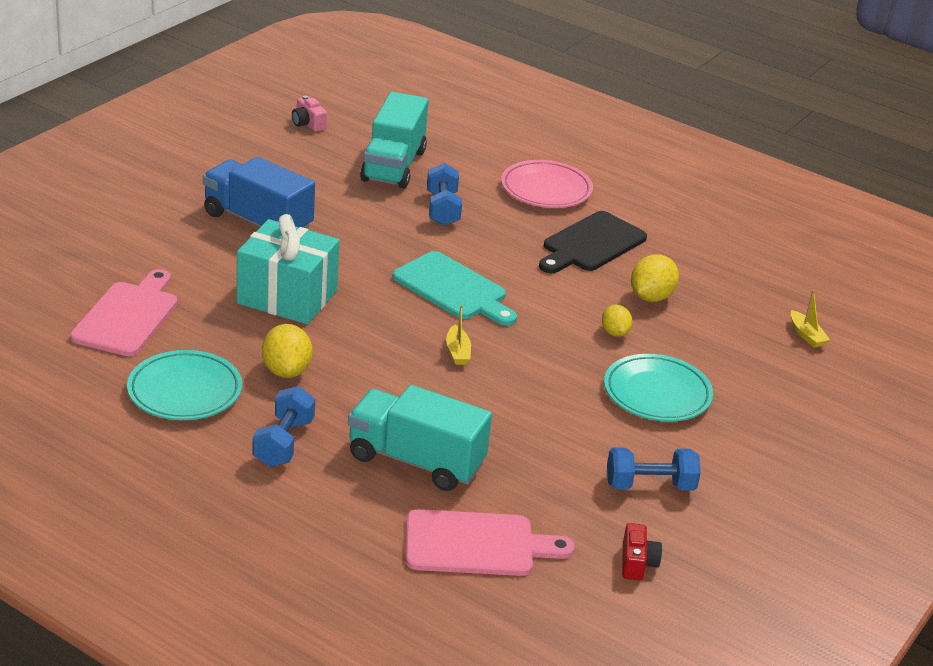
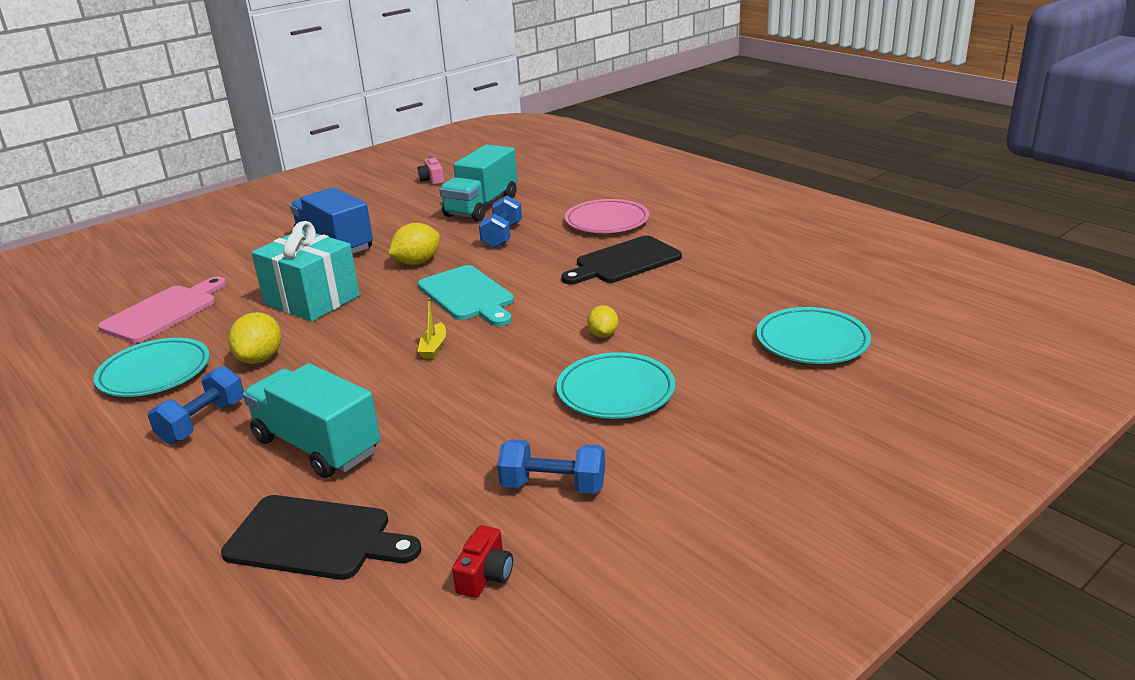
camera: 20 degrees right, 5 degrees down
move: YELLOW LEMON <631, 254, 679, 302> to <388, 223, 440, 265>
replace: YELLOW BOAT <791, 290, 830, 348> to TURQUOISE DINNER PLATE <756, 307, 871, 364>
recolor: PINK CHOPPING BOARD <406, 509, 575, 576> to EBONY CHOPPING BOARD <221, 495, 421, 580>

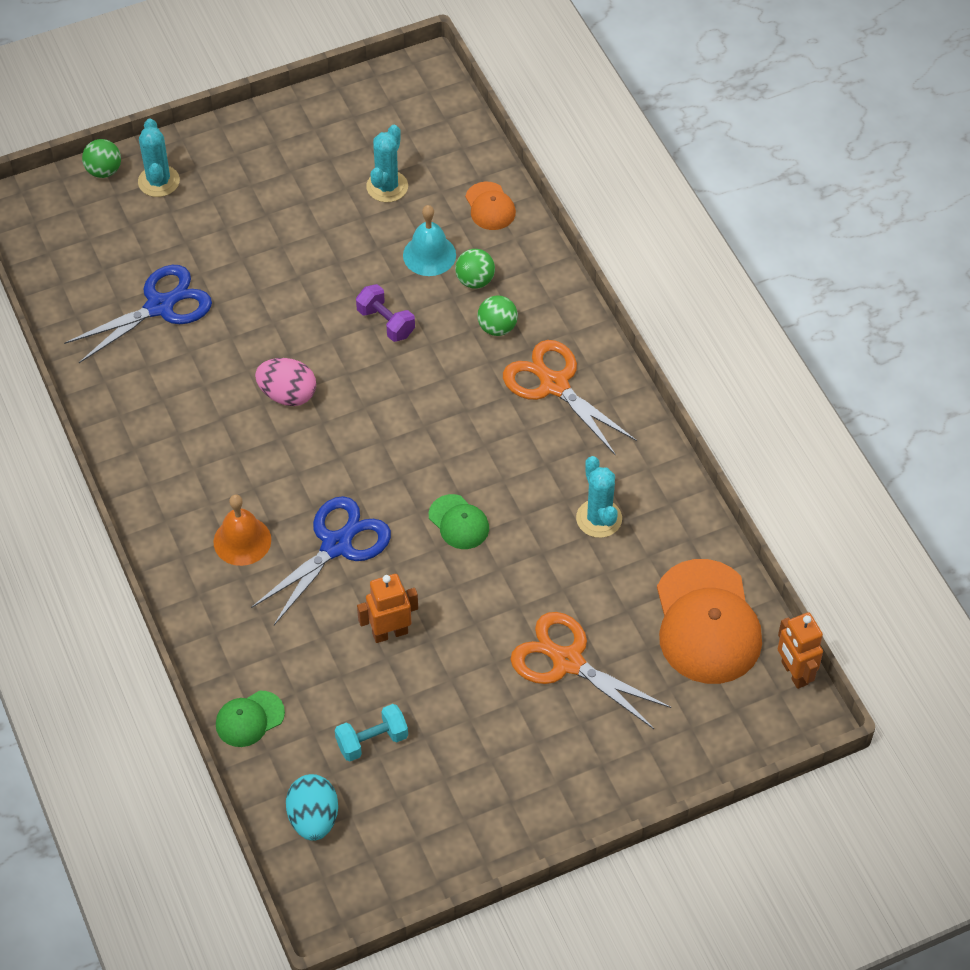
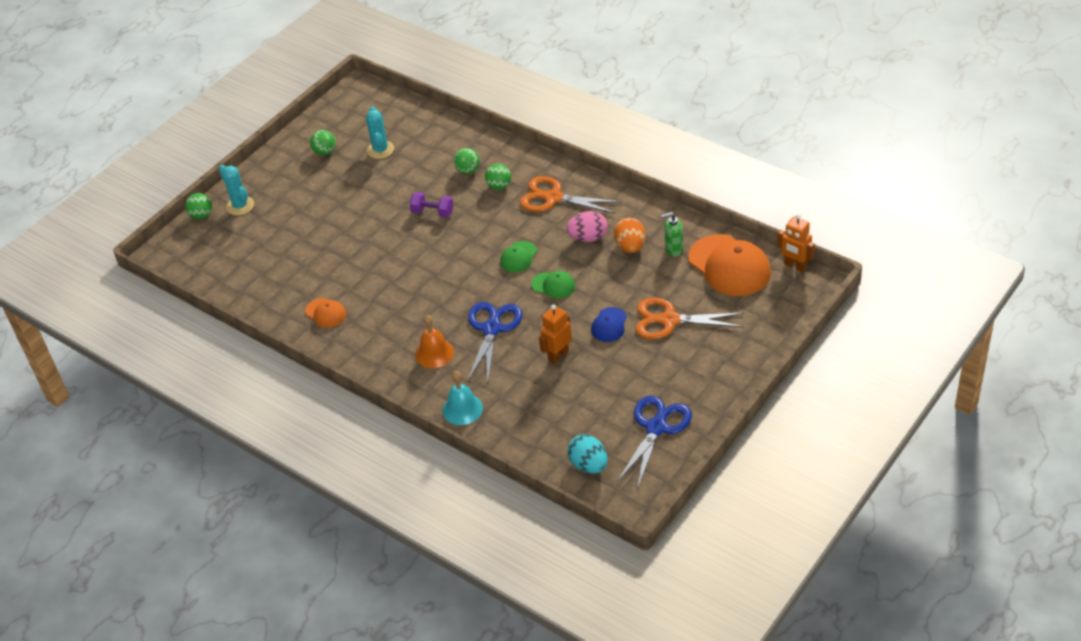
camera: 25 degrees left, 10 degrees down
delete: TURQUOISE HAND WEIGHT <335, 704, 408, 761>
insert: EMERALD PLAY BALL <310, 130, 336, 155>; COBALT CAP <591, 307, 627, 342>; EMERALD SOAP DISPENSER <661, 212, 683, 257>
move: COBALT SHEARS <64, 265, 212, 363> to <617, 396, 692, 487>; EMERALD CAP <216, 690, 285, 747> to <500, 241, 537, 272>; PINK EGG SHAPE <255, 358, 316, 406> to <567, 211, 608, 242>; TURQUOISE SCHOOL BELL <403, 205, 456, 276> to <443, 371, 483, 425>; ORANGE-COLOURED CAP <465, 182, 516, 230> to <305, 298, 346, 328>
replace: TURQUOISE CACTUS <576, 456, 622, 538> to ORANGE-COLOURED EGG SHAPE <614, 218, 645, 253>

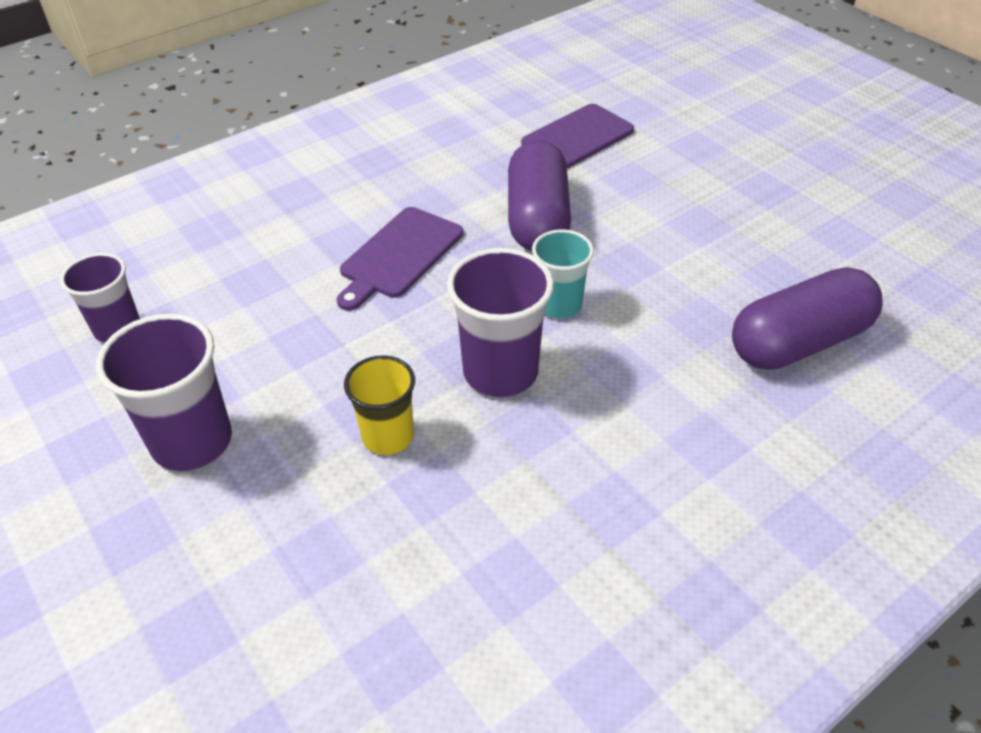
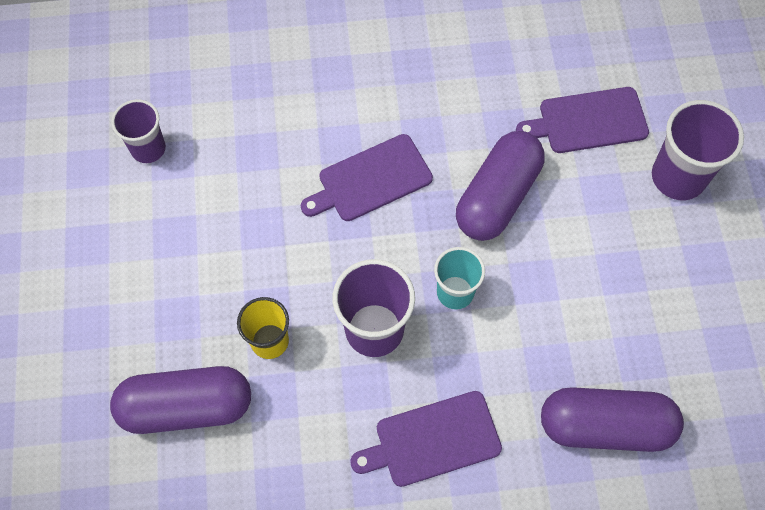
camera: 30 degrees right, 20 degrees up
insert: PURPLE PILL <110, 366, 251, 434>; PURPLE CHOPPING BOARD <350, 391, 502, 487>
move: PURPLE TUMBLER <96, 314, 232, 471> to <652, 100, 744, 200>

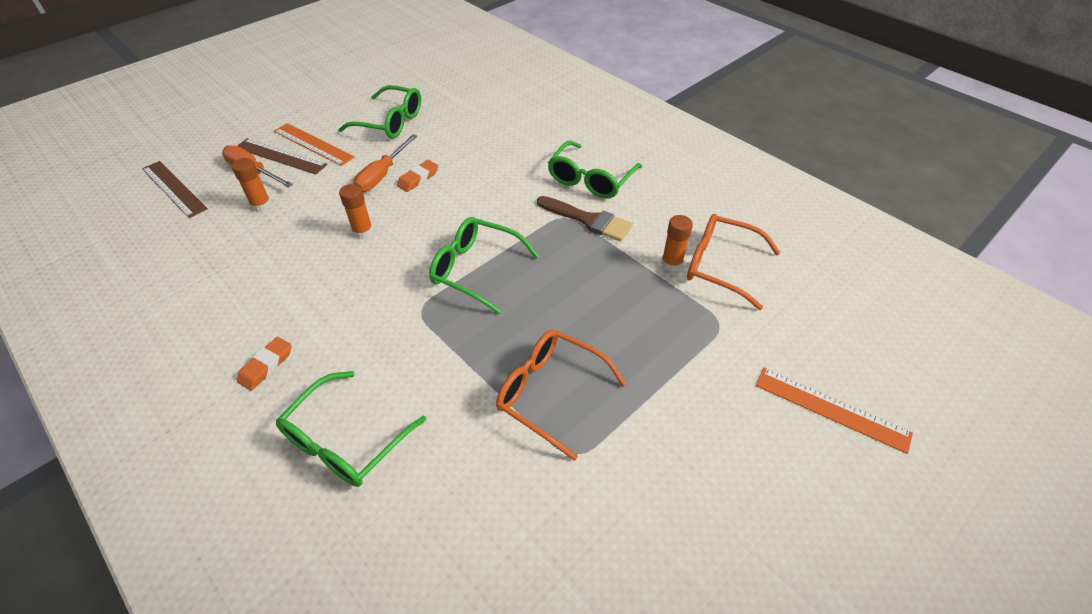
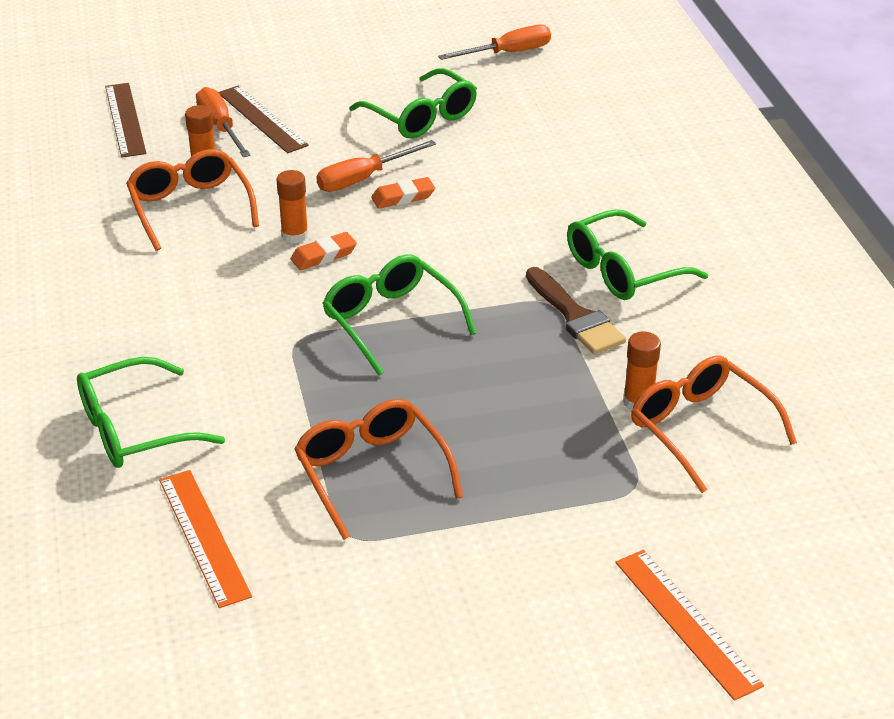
camera: 30 degrees right, 10 degrees down
insert: ORANGE-COLOURED GLASSES <126, 149, 259, 251>; ORANGE-COLOURED HAND SCREWDRIVER <438, 25, 551, 60>
move: ORANGE-COLOURED ERASER <237, 337, 292, 391> to <290, 232, 357, 270>; ORANGE-COLOURED STRAIGHTEDGE <274, 123, 355, 166> to <159, 470, 252, 608>

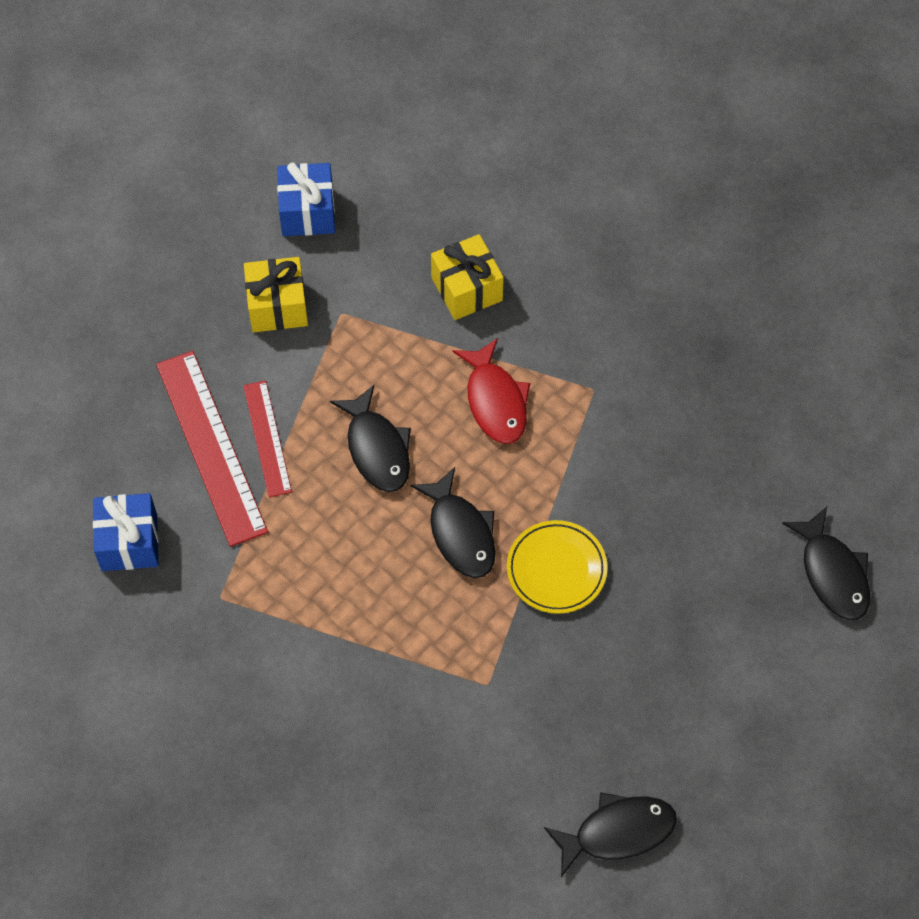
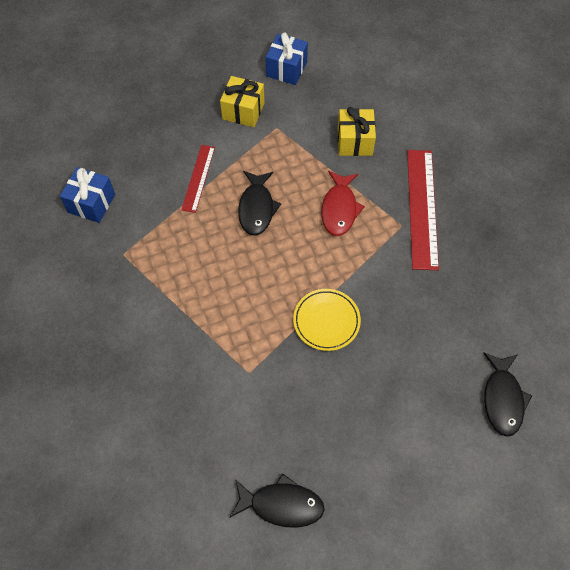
camera: 25 degrees right, 0 degrees up
delete: EBONY TOY FISH <410, 467, 496, 578>
move: SCARLET STRAIGHTEDGE <156, 351, 268, 547> to <407, 150, 439, 270>

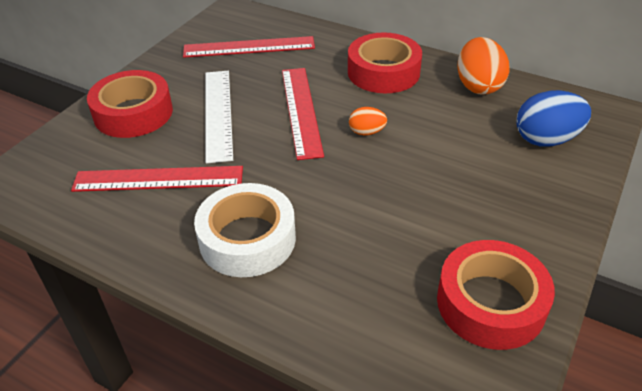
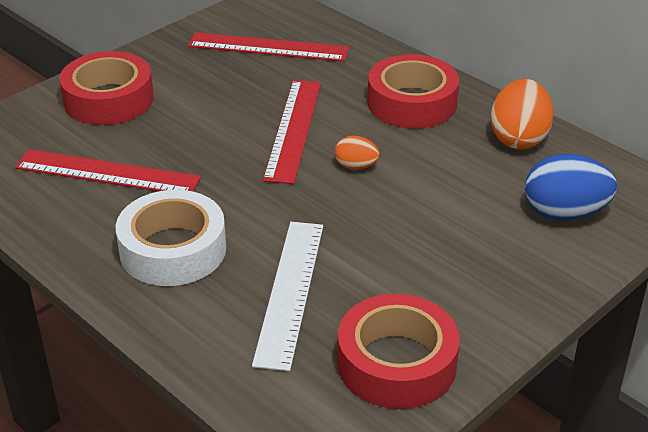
camera: 15 degrees right, 5 degrees down
move: SNOW-WHITE STRAIGHTEDGE <205, 71, 233, 164> to <252, 222, 323, 371>

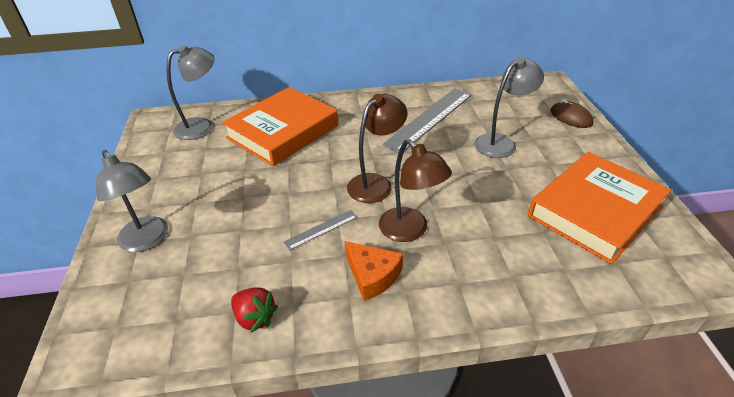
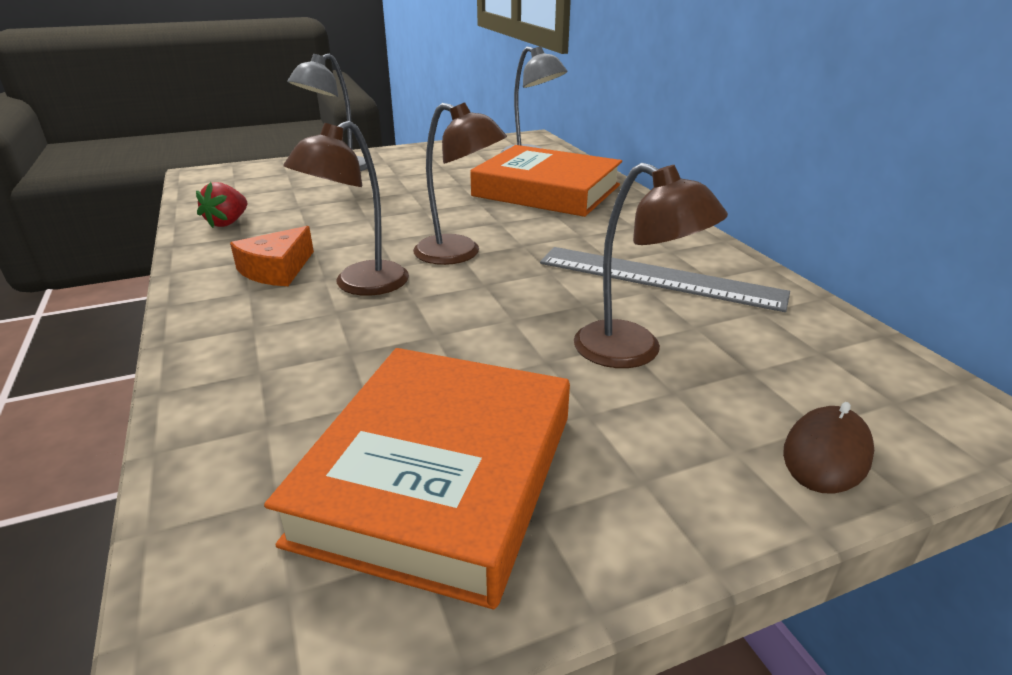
camera: 75 degrees right, 10 degrees down
delete: GREY STRAIGHTEDGE <284, 210, 358, 250>
recolor: GREY READING LAMP <475, 57, 544, 158> to BROWN READING LAMP <574, 163, 728, 368>
rotate: ORANGE-COLOURED BOOK <528, 152, 671, 264> = <264, 348, 570, 609> 75 degrees clockwise

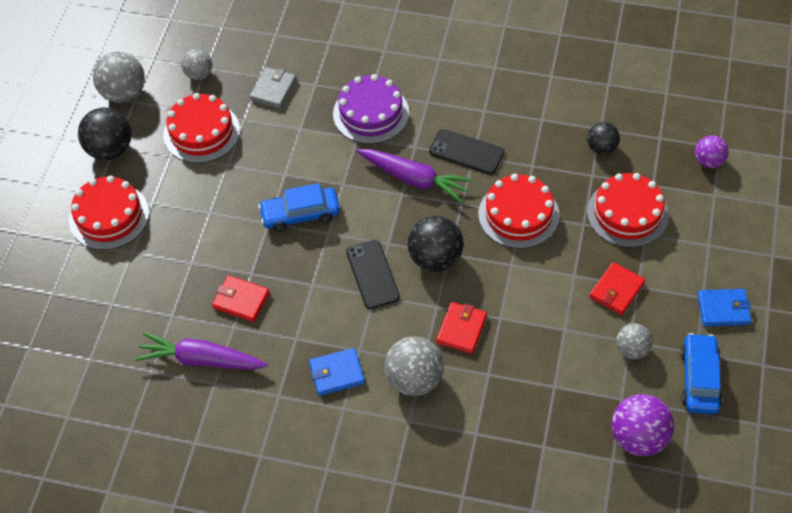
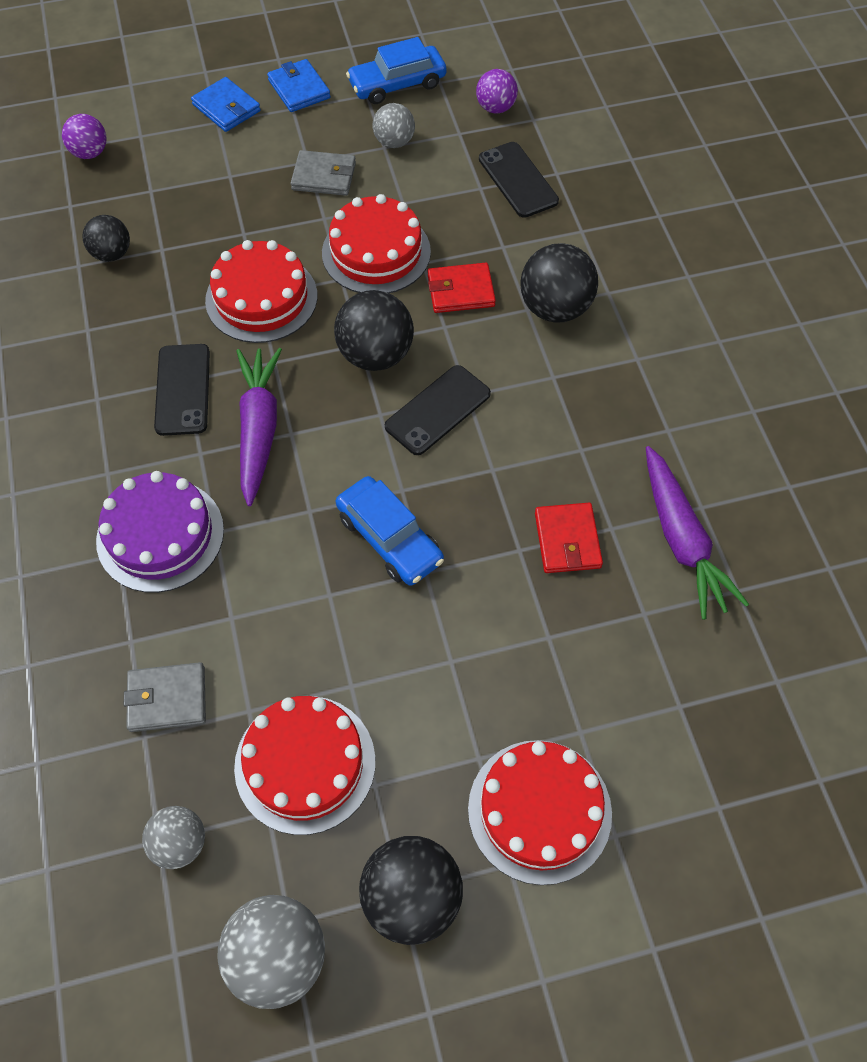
camera: 120 degrees left, 5 degrees up
insert: EBONY MOBILE PHONE <479, 142, 559, 218>
move: COBALT WALLET <309, 348, 365, 396> to <191, 77, 261, 132>; SCARLET GATEAU <587, 173, 669, 247> to <322, 194, 431, 293>
recolor: GREY PLAY BALL <384, 336, 444, 396> to EBONY PLAY BALL <520, 243, 598, 323>; SCARLET WALLET <589, 262, 645, 315> to GREY WALLET <290, 150, 356, 196>
resize: PURPLE PLAY BALL <612, 394, 674, 456> = <476, 69, 518, 114> x0.61

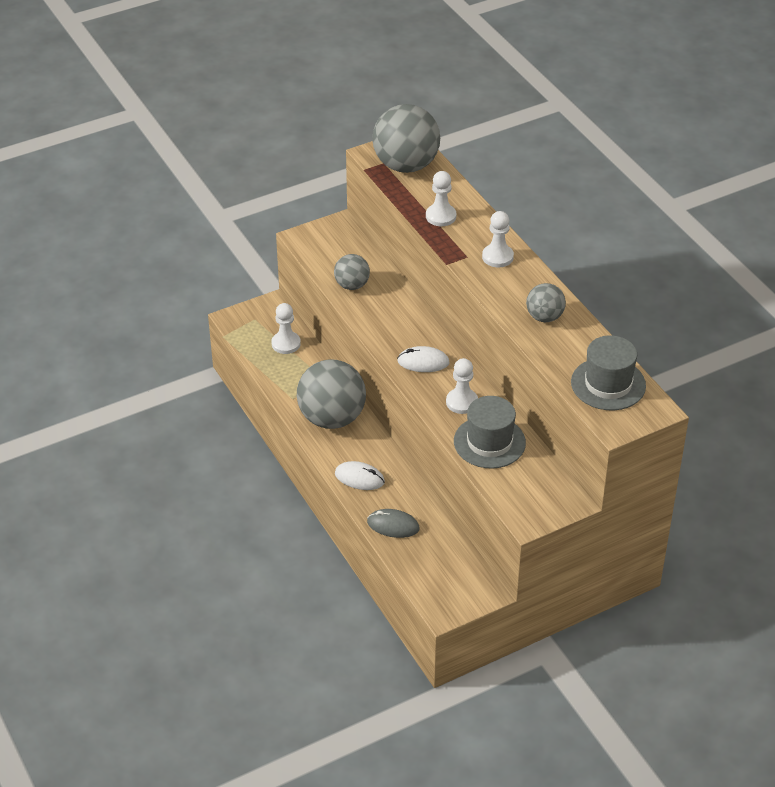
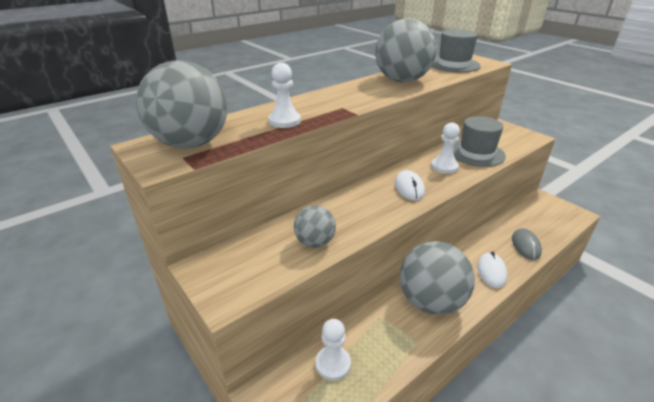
camera: 100 degrees left, 10 degrees down
delete: SNOW-WHITE PAWN <482, 211, 514, 267>
resize: GREY PLAY BALL <526, 283, 566, 322> = <375, 18, 437, 82> x1.89

